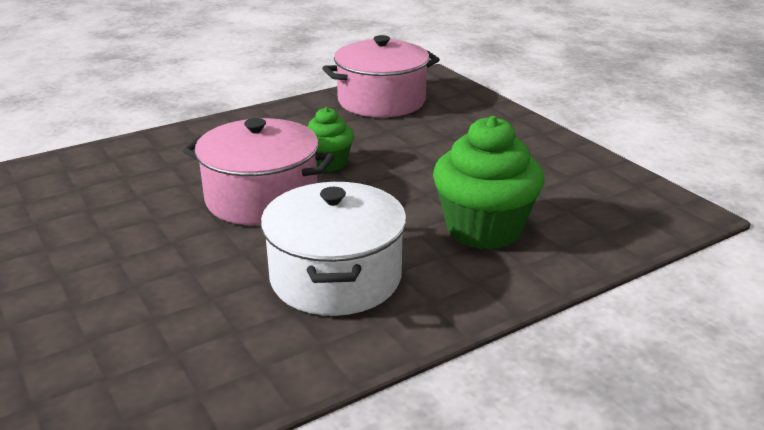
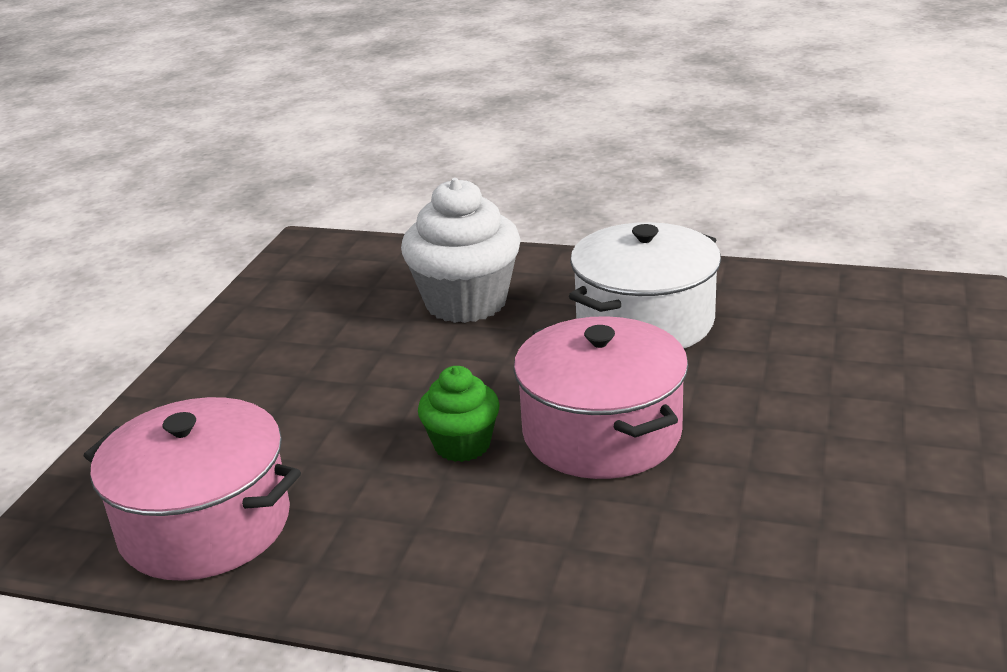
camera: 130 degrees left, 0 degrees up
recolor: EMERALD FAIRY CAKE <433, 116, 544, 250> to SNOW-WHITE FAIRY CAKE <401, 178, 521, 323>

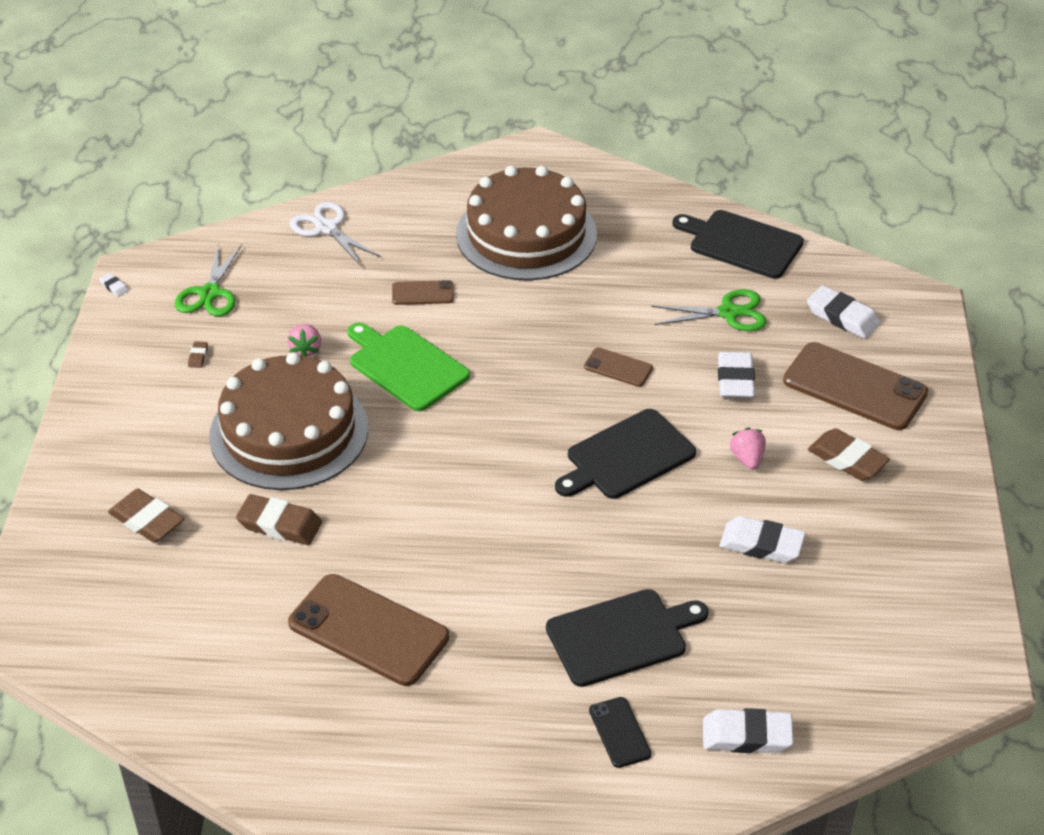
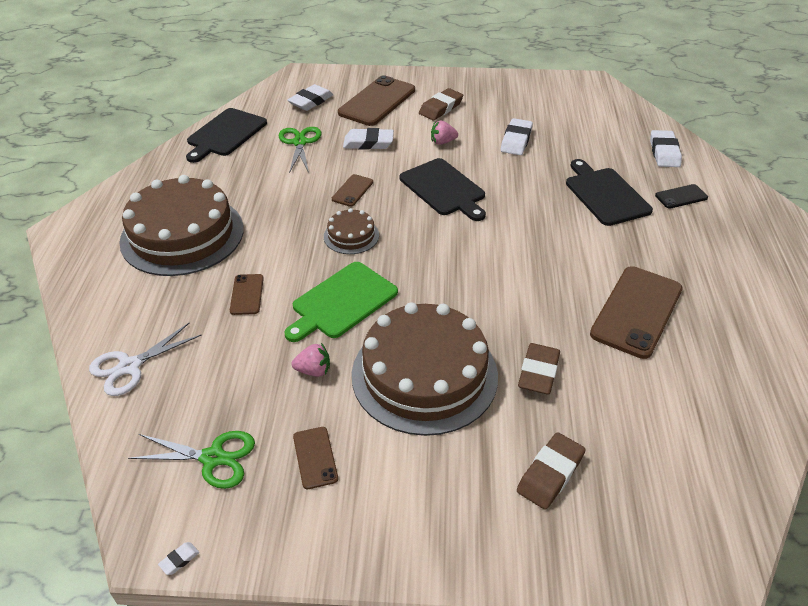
camera: 90 degrees left, 0 degrees up
insert: BROWN GATEAU <324, 208, 379, 254>
replace: BROWN ERASER <188, 341, 208, 368> to BROWN MOBILE PHONE <293, 427, 338, 489>

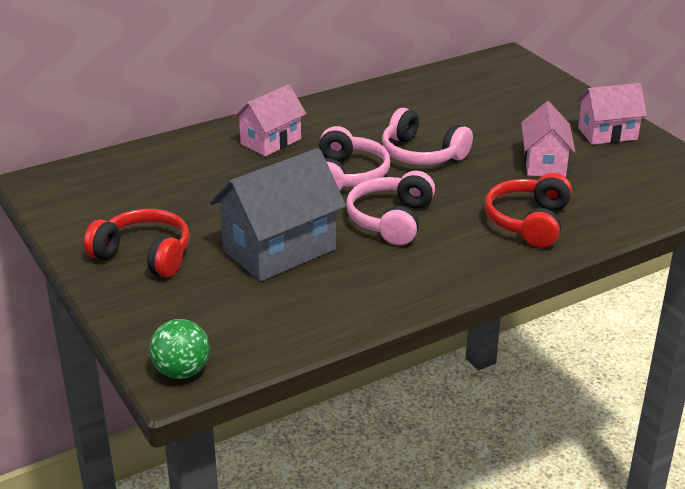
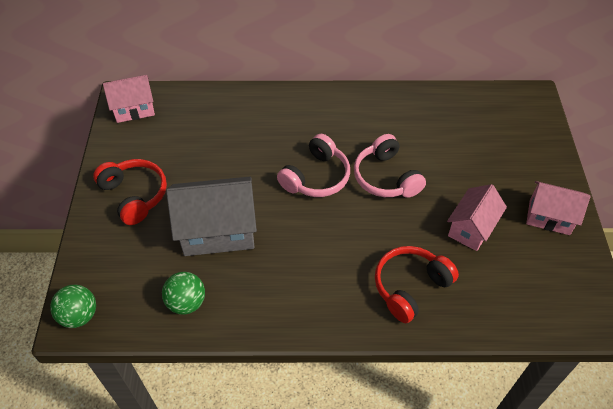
camera: 30 degrees right, 20 degrees up
delete: PINK HEADPHONES <346, 171, 435, 245>
insert: EMERALD PLAY BALL <162, 272, 205, 315>
move: PINK COTTAGE <233, 84, 306, 156> to <103, 75, 155, 123>

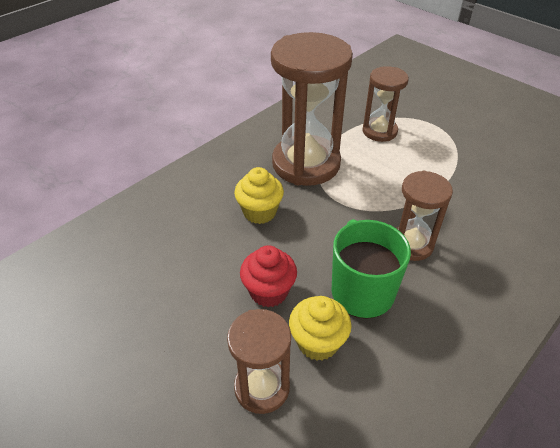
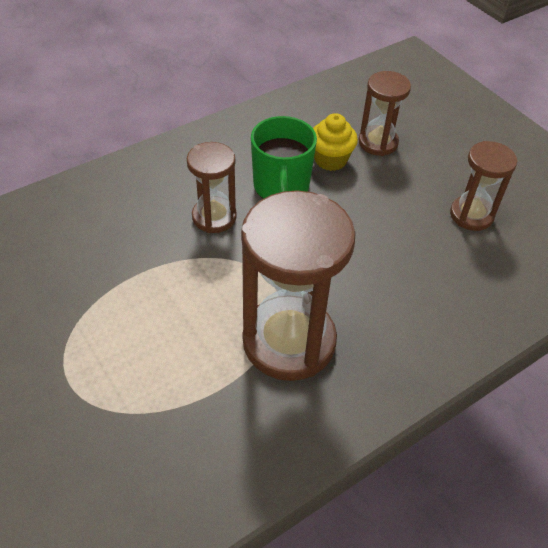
camera: 170 degrees left, 5 degrees up
delete: YELLOW FAIRY CAKE <234, 167, 284, 224>; SCARLET FAIRY CAKE <240, 245, 297, 307>
move: BROWN HOURGLASS <363, 66, 409, 142> to <450, 141, 517, 231>

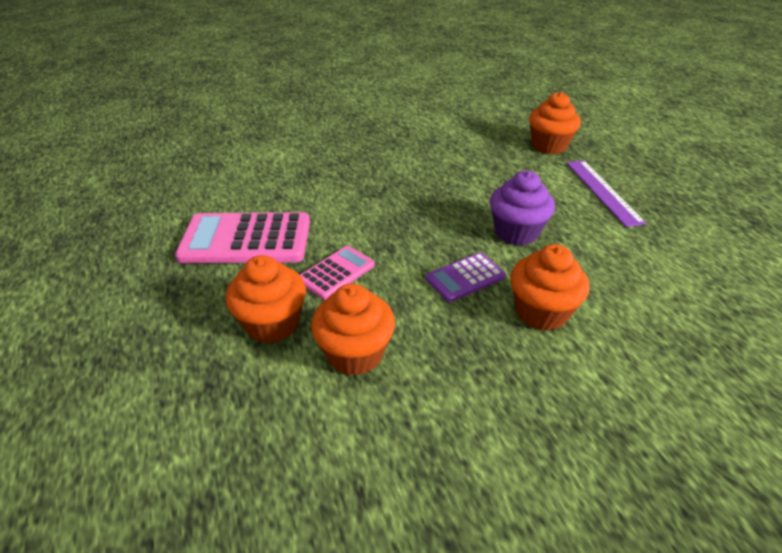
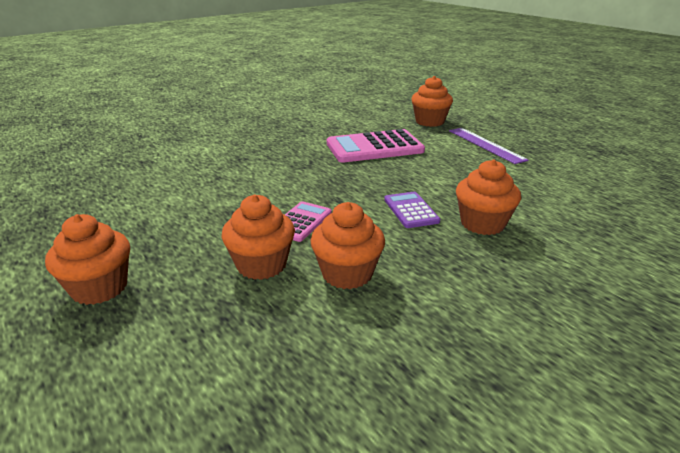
camera: 15 degrees left, 10 degrees down
delete: PURPLE FAIRY CAKE <490, 171, 555, 246>
insert: ORANGE-COLOURED FAIRY CAKE <45, 214, 130, 305>
move: PINK CALCULATOR <175, 212, 310, 263> to <327, 129, 425, 162>
rotate: PURPLE CALCULATOR <426, 252, 506, 302> = <384, 192, 440, 228> 120 degrees clockwise

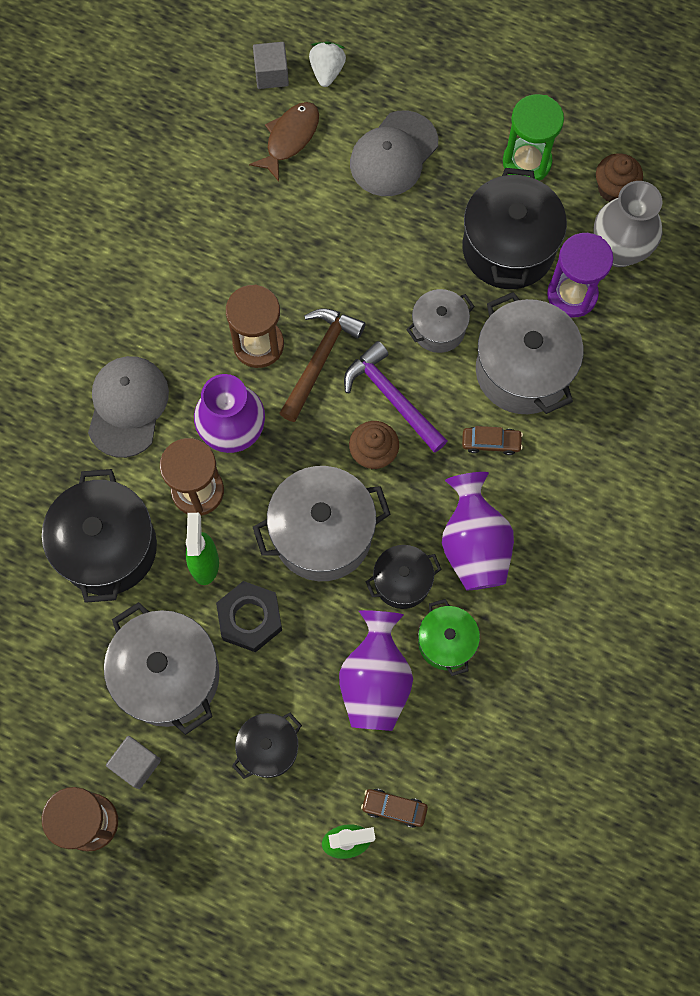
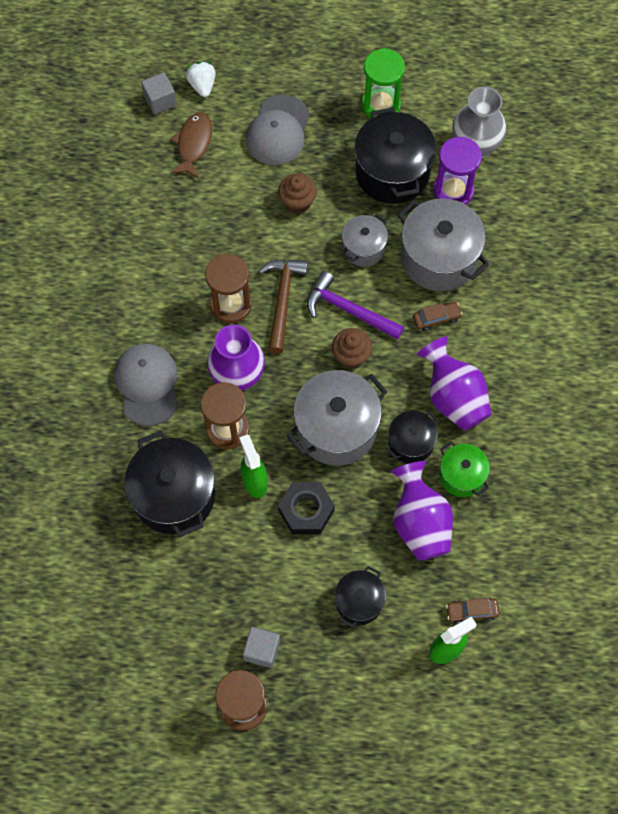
camera: 20 degrees left, 5 degrees down
delete: GREY POT <104, 602, 219, 735>
move: BROWN FAIRY CAKE <596, 153, 643, 202> to <278, 173, 317, 214>

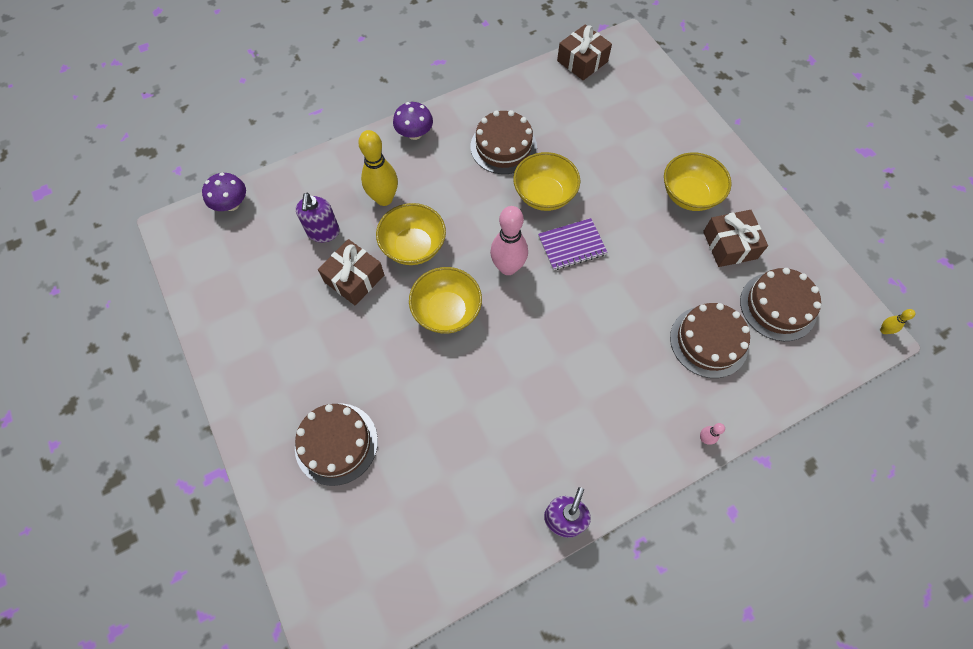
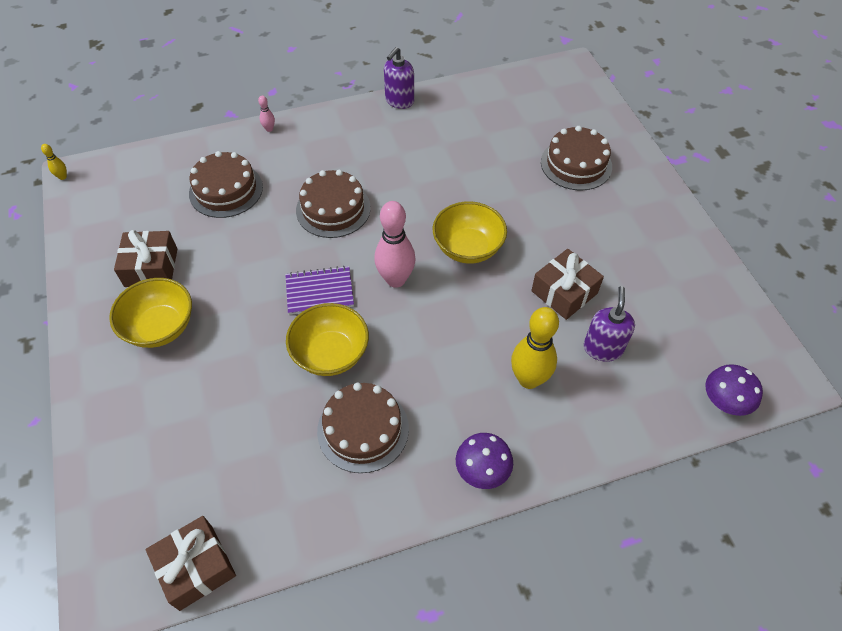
camera: 170 degrees left, 10 degrees down
delete: YELLOW DEEP DISH <376, 203, 446, 265>
move: BROWN GATEAU <740, 268, 821, 341> to <296, 170, 371, 238>

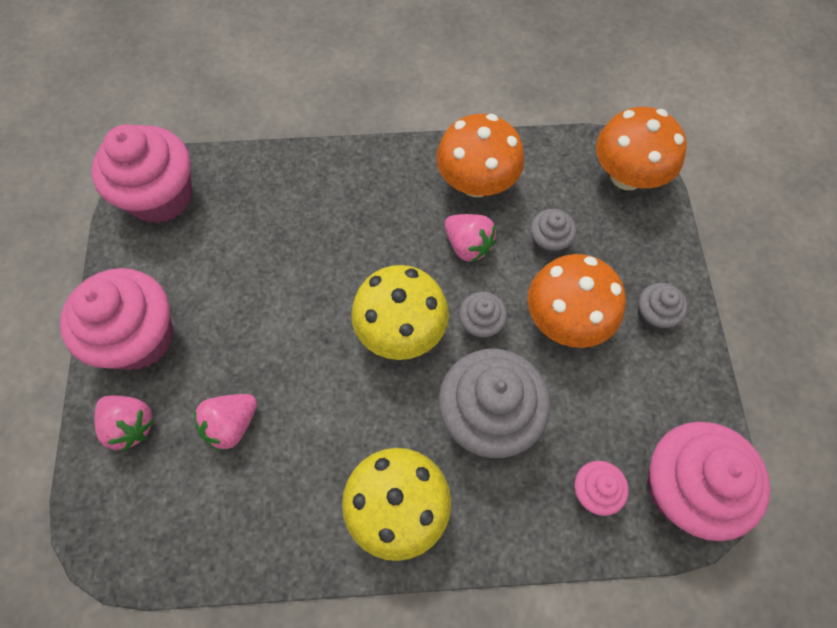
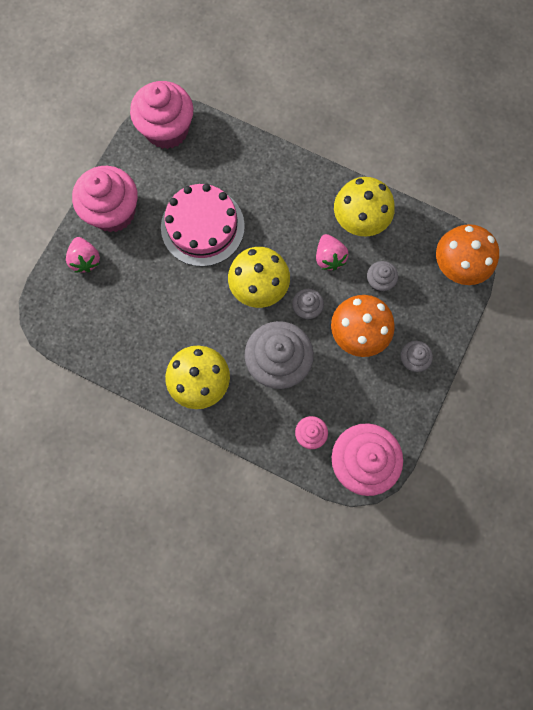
camera: 30 degrees right, 10 degrees up
delete: PINK BERRY <194, 394, 257, 451>
insert: PINK GATEAU <161, 184, 245, 267>
recolor: ORANGE-COLOURED FUNGUS <436, 114, 524, 197> to YELLOW FUNGUS <334, 177, 395, 237>

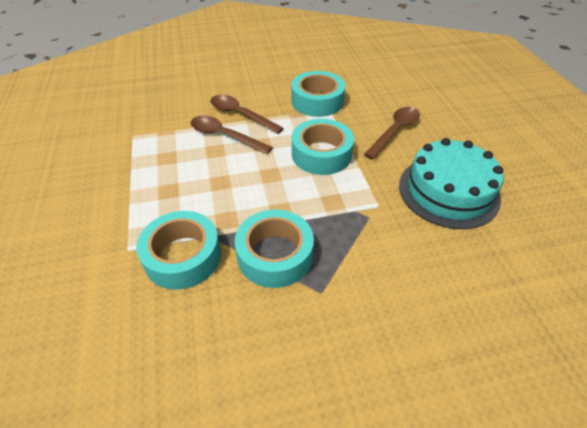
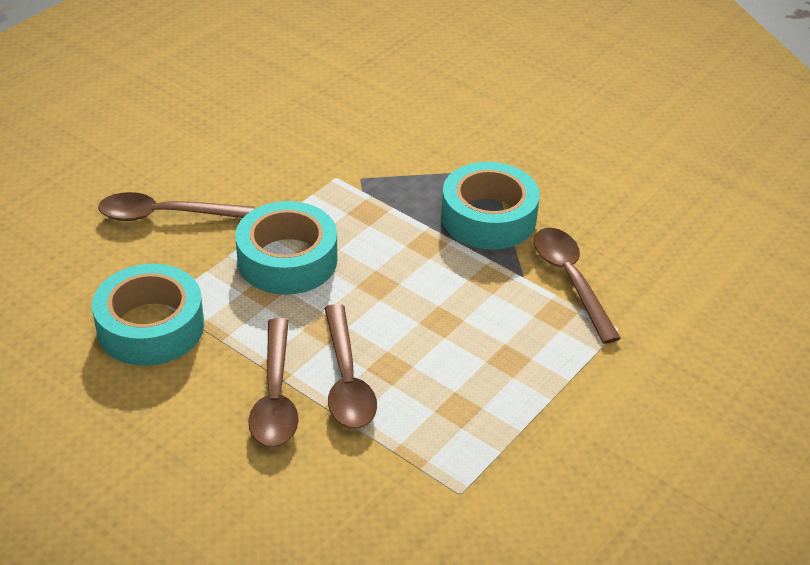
camera: 130 degrees left, 5 degrees down
delete: TURQUOISE GATEAU <399, 138, 504, 229>
replace: TURQUOISE TAPE <136, 211, 221, 290> to BROWN TEASPOON <534, 228, 621, 344>

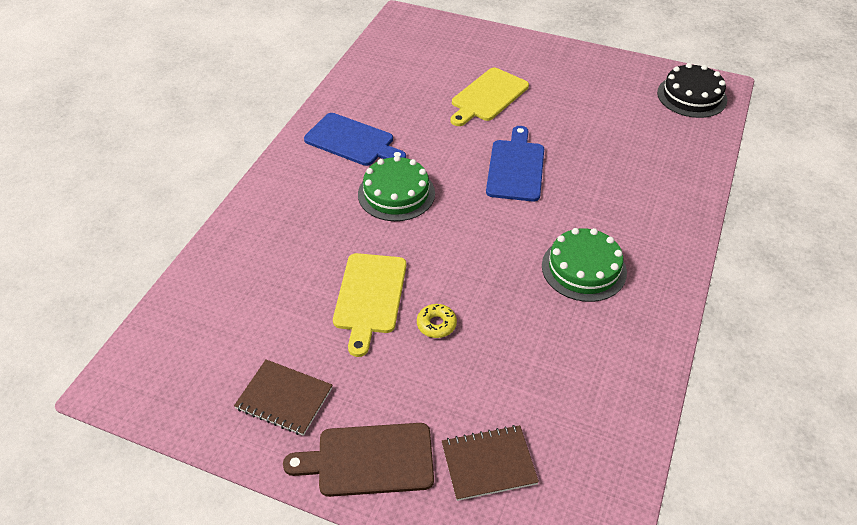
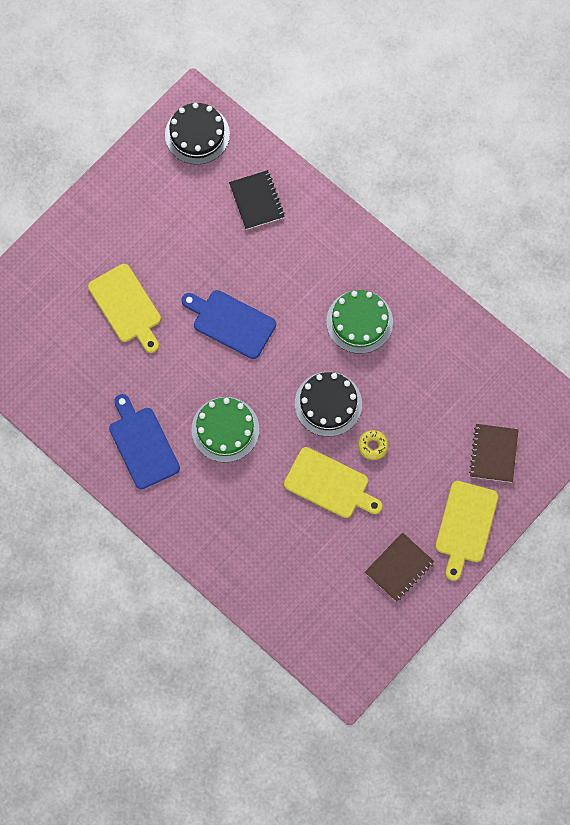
camera: 70 degrees left, 25 degrees up
insert: EBONY EXERCISE BOOK <229, 170, 285, 230>; EBONY GATEAU <295, 372, 362, 437>
recolor: BROWN CHOPPING BOARD <283, 423, 434, 497> to YELLOW CHOPPING BOARD <435, 481, 498, 581>
rotate: COBALT CHOPPING BOARD <304, 113, 406, 166> = <109, 394, 180, 489> 75 degrees counterclockwise

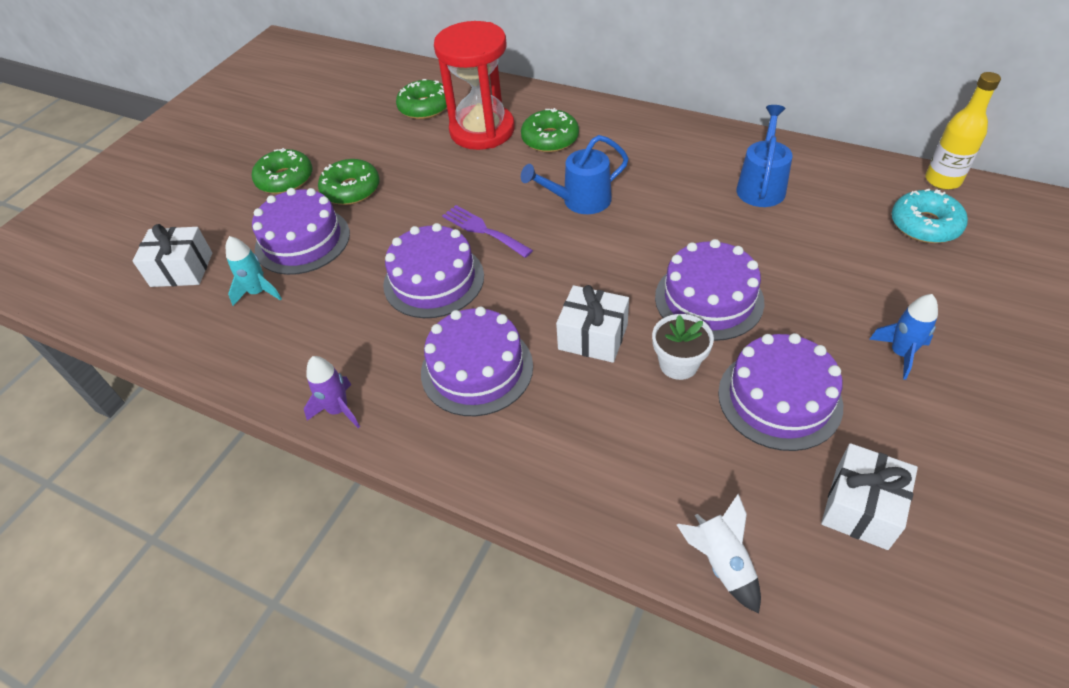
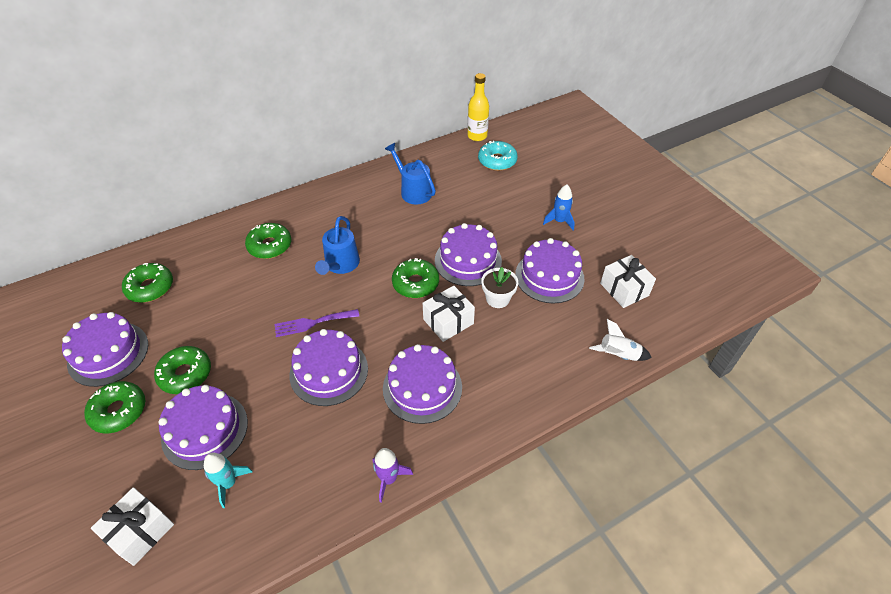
camera: 60 degrees left, 0 degrees up
delete: SCARLET HOURGLASS <434, 21, 515, 150>
insert: PURPLE GATEAU <62, 312, 148, 387>; EMERALD GLAZED DONUT <392, 258, 439, 298>

